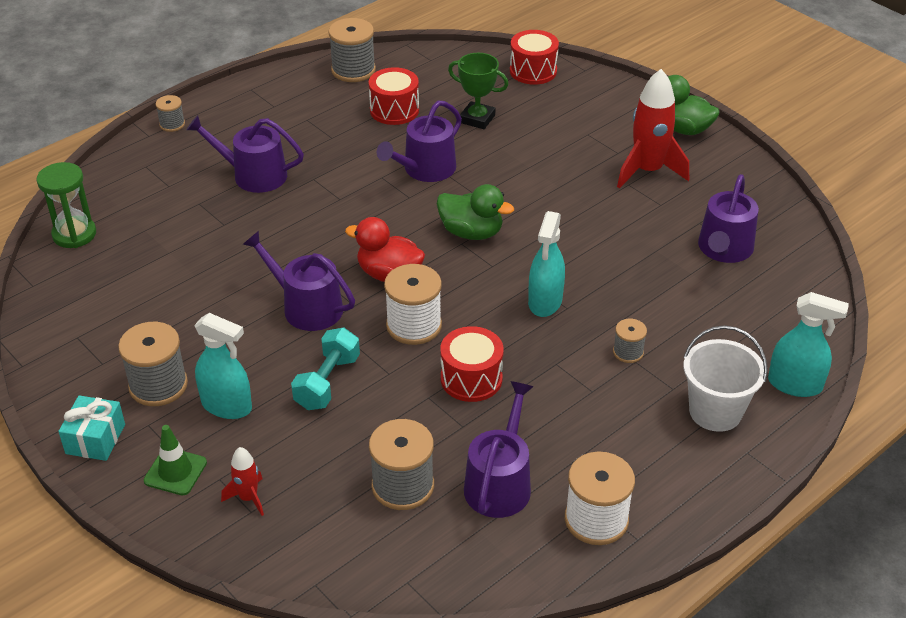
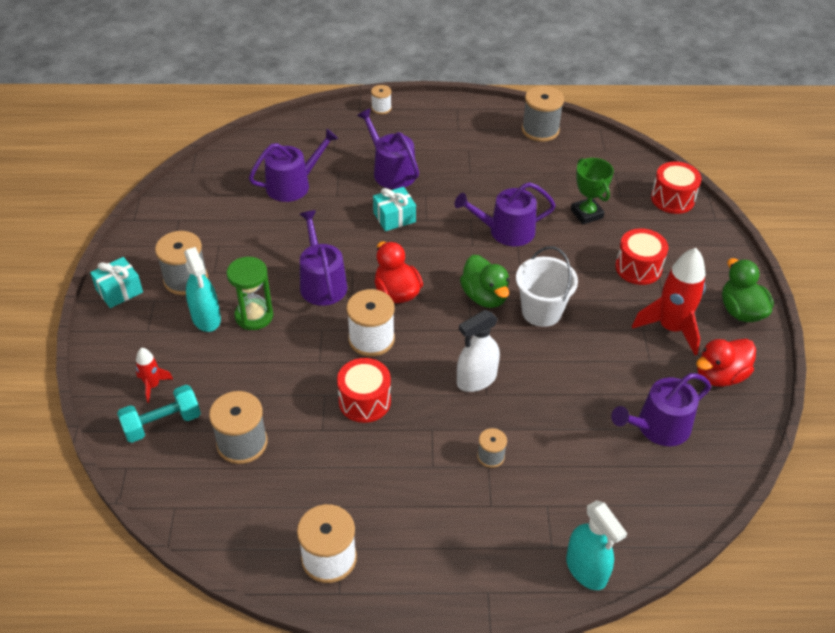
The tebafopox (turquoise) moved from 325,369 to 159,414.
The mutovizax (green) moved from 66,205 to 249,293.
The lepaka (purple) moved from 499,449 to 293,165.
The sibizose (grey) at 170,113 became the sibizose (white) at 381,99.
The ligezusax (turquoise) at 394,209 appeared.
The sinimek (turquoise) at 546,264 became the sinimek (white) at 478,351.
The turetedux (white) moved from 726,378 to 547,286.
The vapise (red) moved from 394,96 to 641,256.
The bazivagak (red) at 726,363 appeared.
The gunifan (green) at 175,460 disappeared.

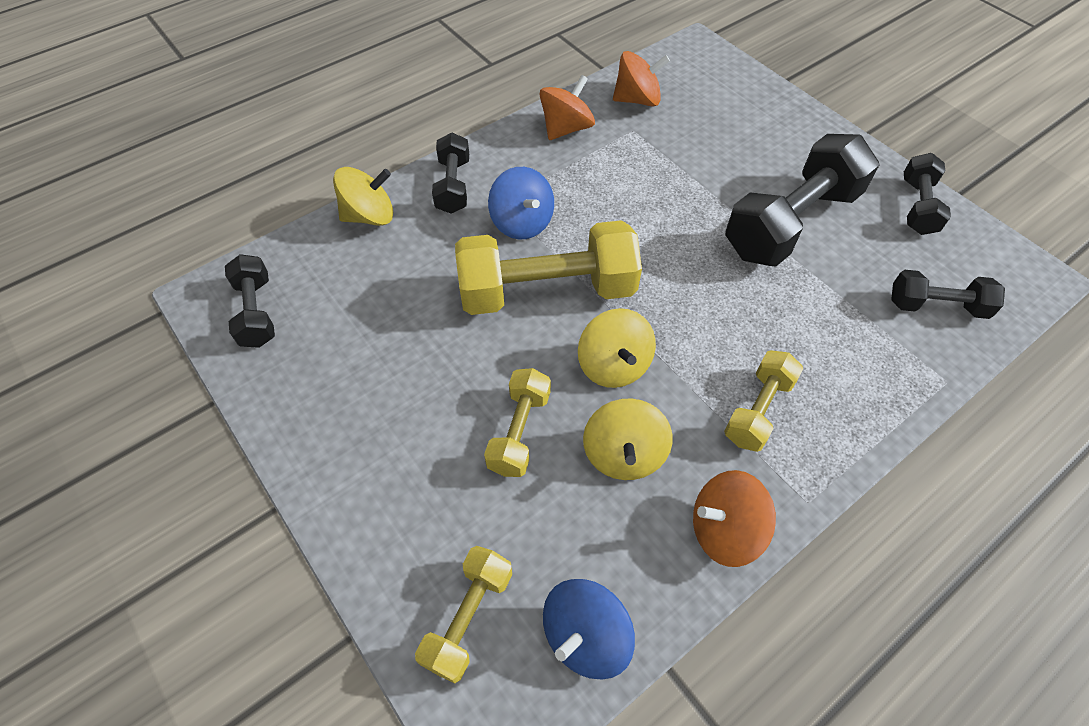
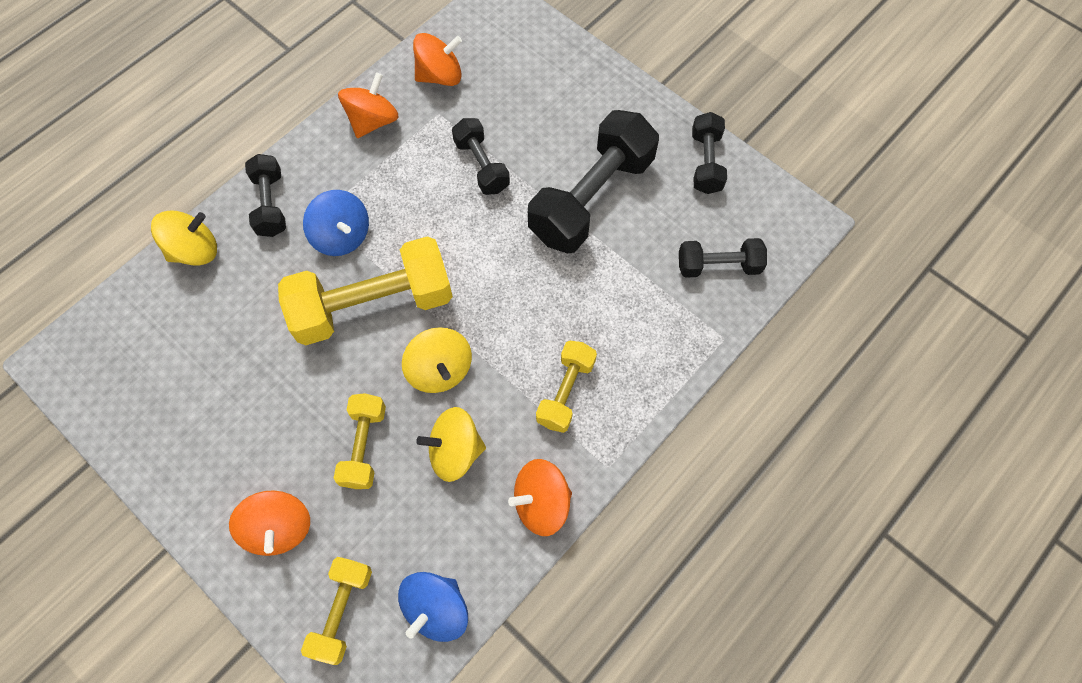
The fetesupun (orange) at 269,523 appeared.
The fetesupun (yellow) at 628,439 turned 90 degrees clockwise.
The tebafopox (black) moved from 250,301 to 481,156.

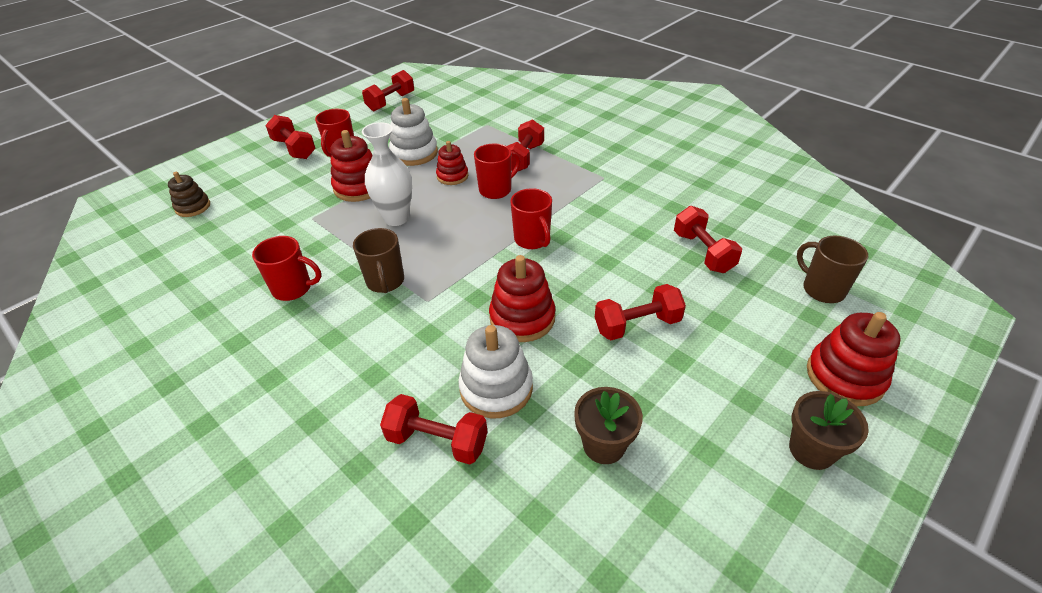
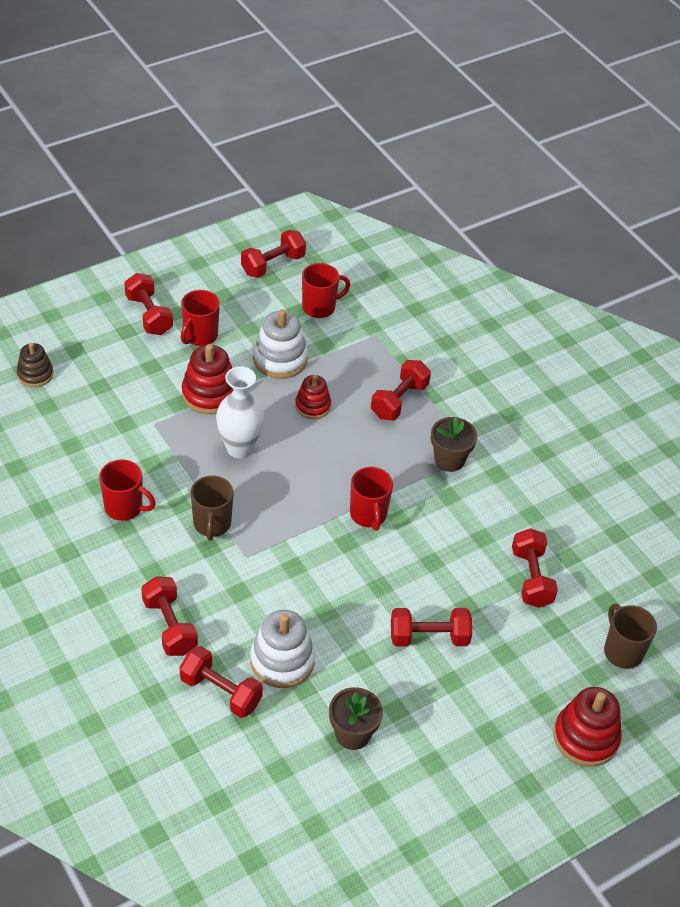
The tebafopox (red) at 169,616 appeared.
The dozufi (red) moved from 497,171 to 326,290.
The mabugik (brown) moved from 829,430 to 454,444.
The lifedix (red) at 522,298 disappeared.

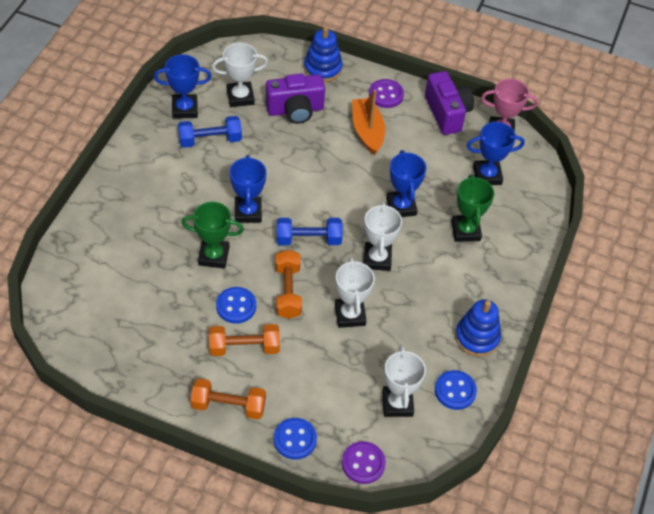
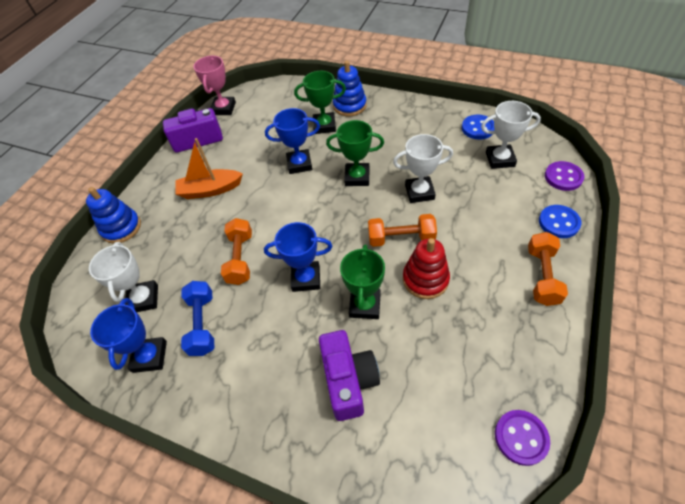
The tebafopox (orange) moved from 244,340 to 236,251.
The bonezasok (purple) moved from 295,99 to 349,375.
The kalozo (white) at 383,236 became the kalozo (green) at 355,153.
The lifedix (blue) moved from 478,328 to 350,88.
The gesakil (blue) at 236,305 was replaced by the lifedix (red) at 426,268.
The gesakil (purple) moved from 386,93 to 522,438.
The tebafopox (blue) at 310,231 disappeared.
The kalozo (blue) at 496,153 disappeared.

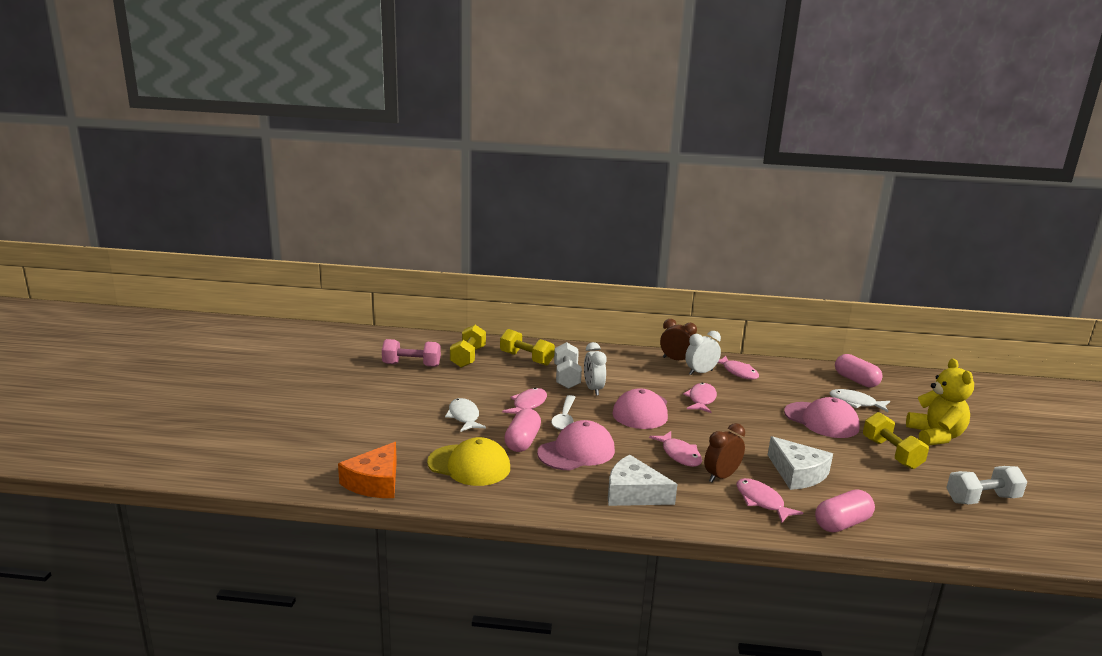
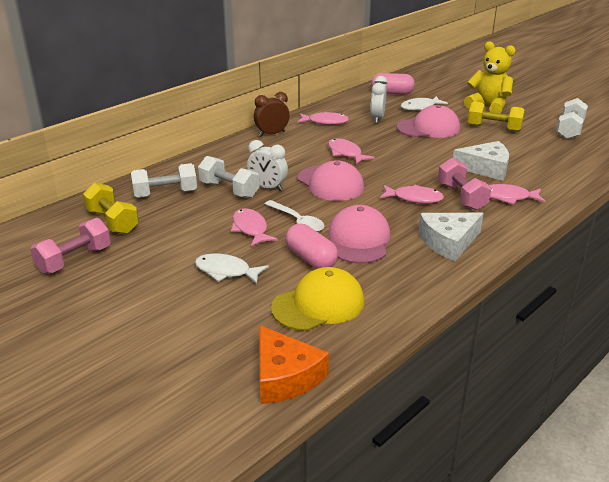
The tebafopox (yellow) at 527,347 became the tebafopox (white) at 164,180.
The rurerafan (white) moved from 703,353 to 379,99.
The rurerafan (brown) at 724,452 was replaced by the tebafopox (pink) at 465,184.
The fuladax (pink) at 845,511 disappeared.

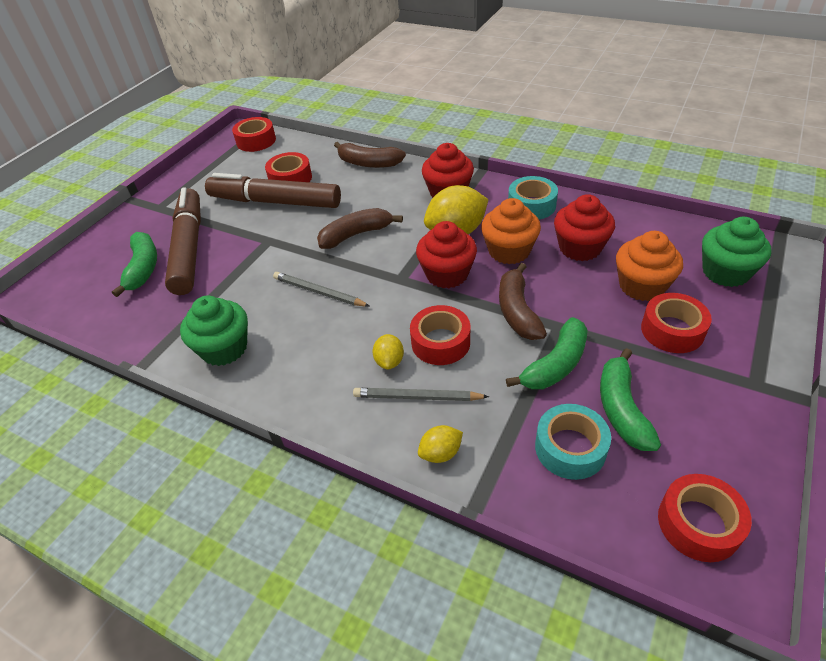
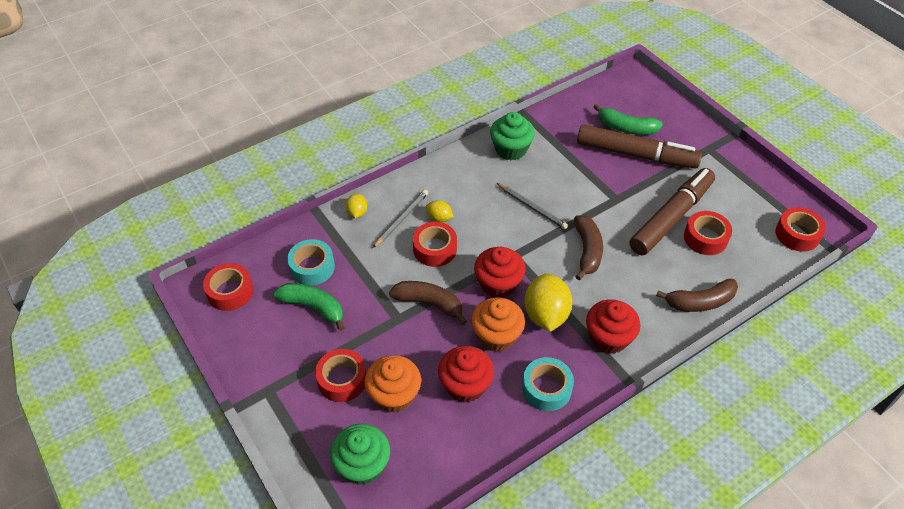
The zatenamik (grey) at 321,289 turned 75 degrees clockwise.
The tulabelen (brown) at 370,155 turned 150 degrees counterclockwise.
The tulabelen (green) at 547,353 disappeared.

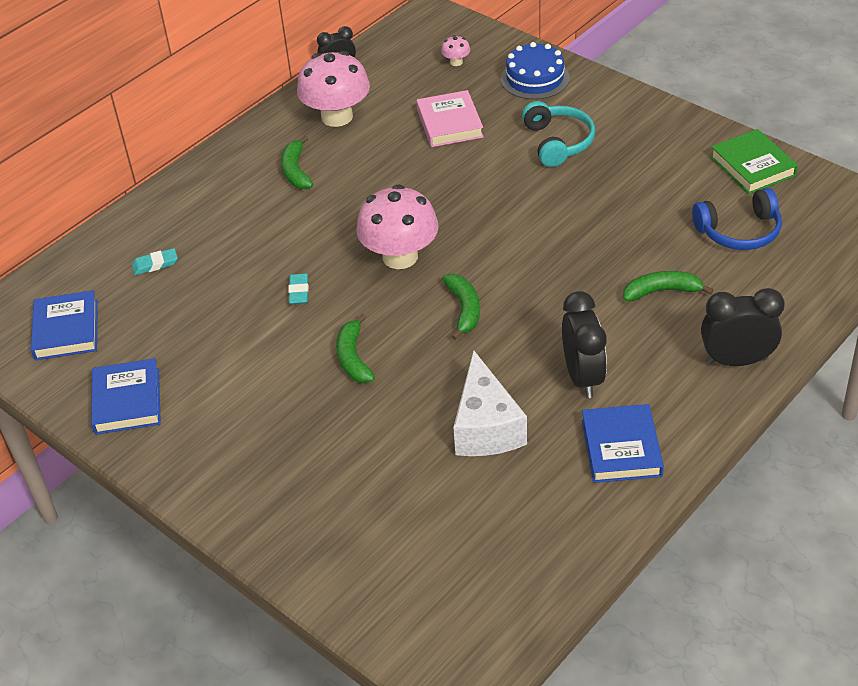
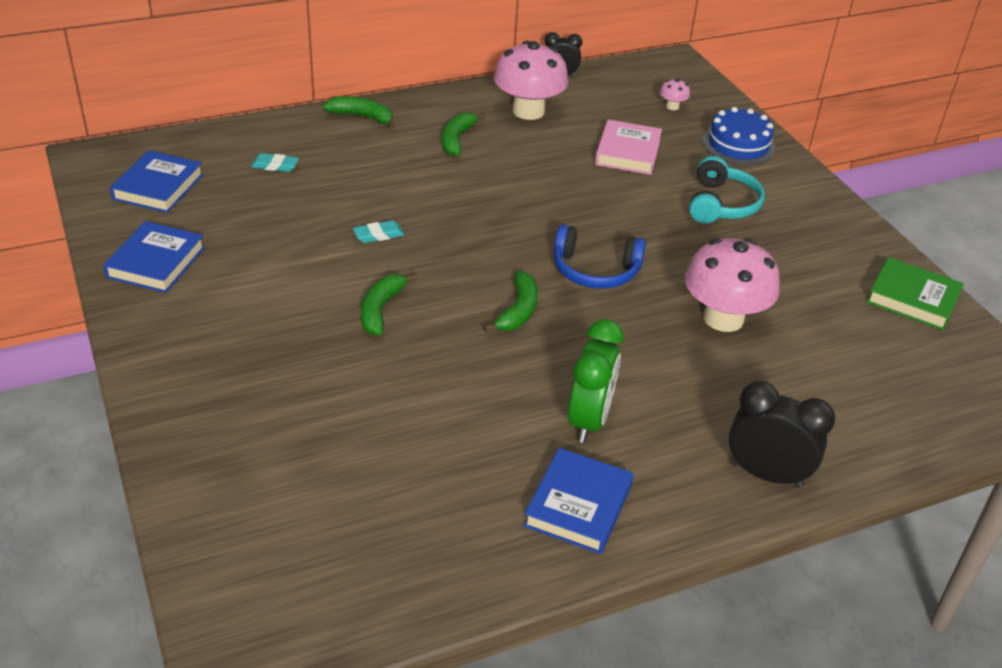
The tulabelen (green) moved from 668,286 to 359,112.
The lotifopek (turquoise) at 298,288 turned 45 degrees clockwise.
The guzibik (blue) moved from 737,219 to 600,256.
The rurerafan (black) at 584,344 became the rurerafan (green) at 596,381.
The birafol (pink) moved from 397,226 to 732,285.
The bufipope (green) at 754,161 turned 60 degrees counterclockwise.
The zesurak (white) at 490,403 disappeared.

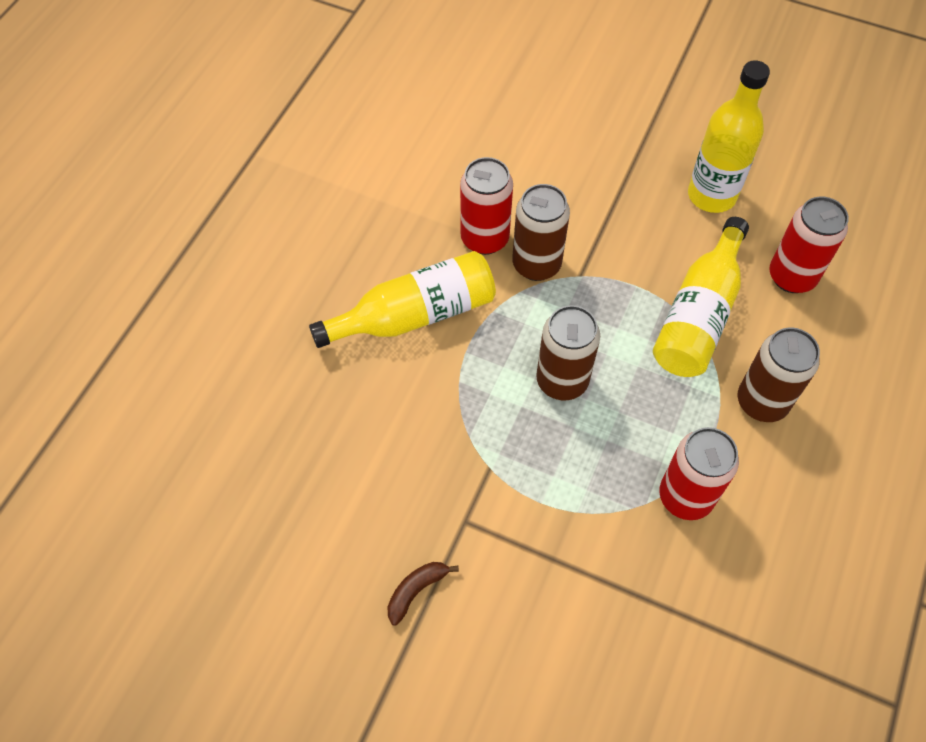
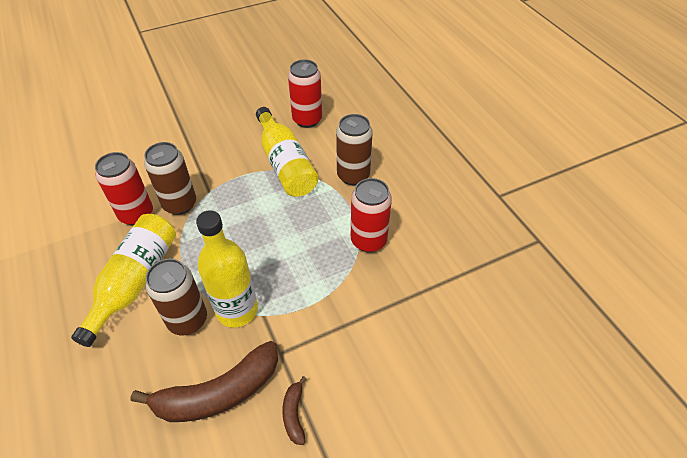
The tulabelen (brown) at 204,381 appeared.
The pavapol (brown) moved from 568,352 to 176,297.
The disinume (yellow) moved from 729,137 to 227,269.

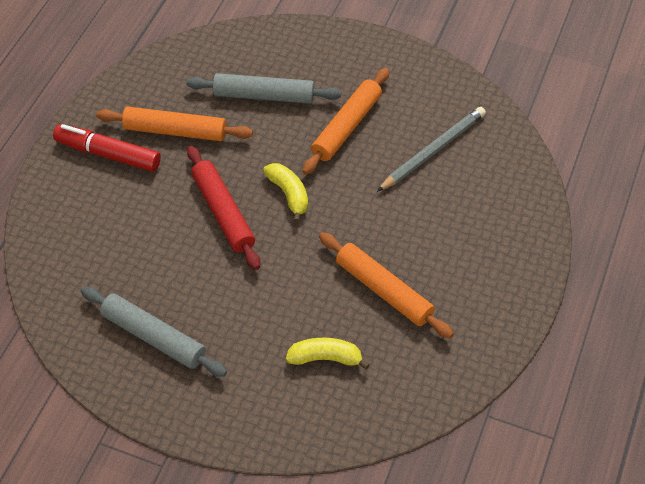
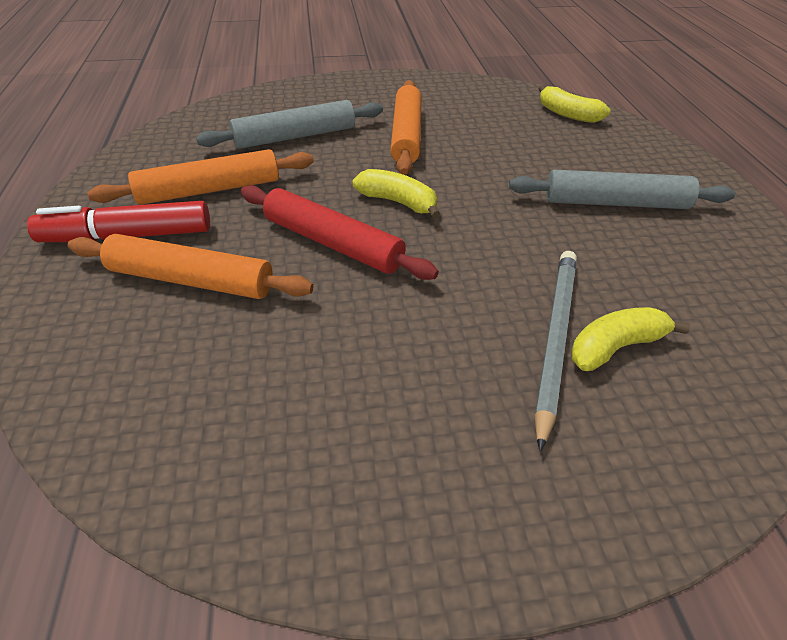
The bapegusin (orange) moved from 386,285 to 190,266.
The bapegusin (grey) moved from 154,332 to 622,189.
The zatenamik (grey) moved from 431,149 to 555,351.
The tulabelen (yellow) at 574,104 appeared.

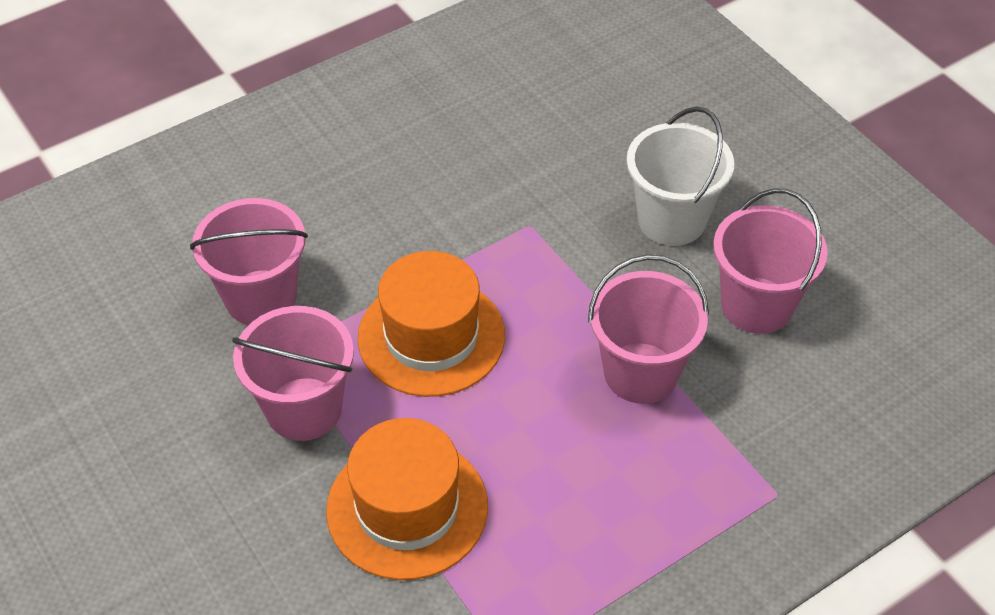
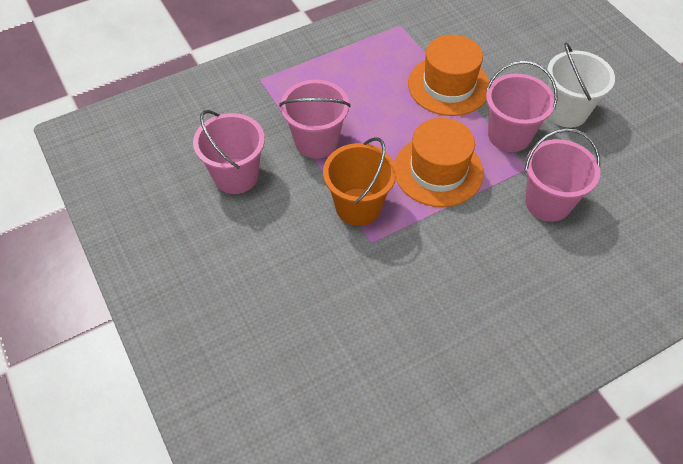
The turetedux (orange) at 360,181 appeared.
The turetedux (white) moved from 680,176 to 581,85.

